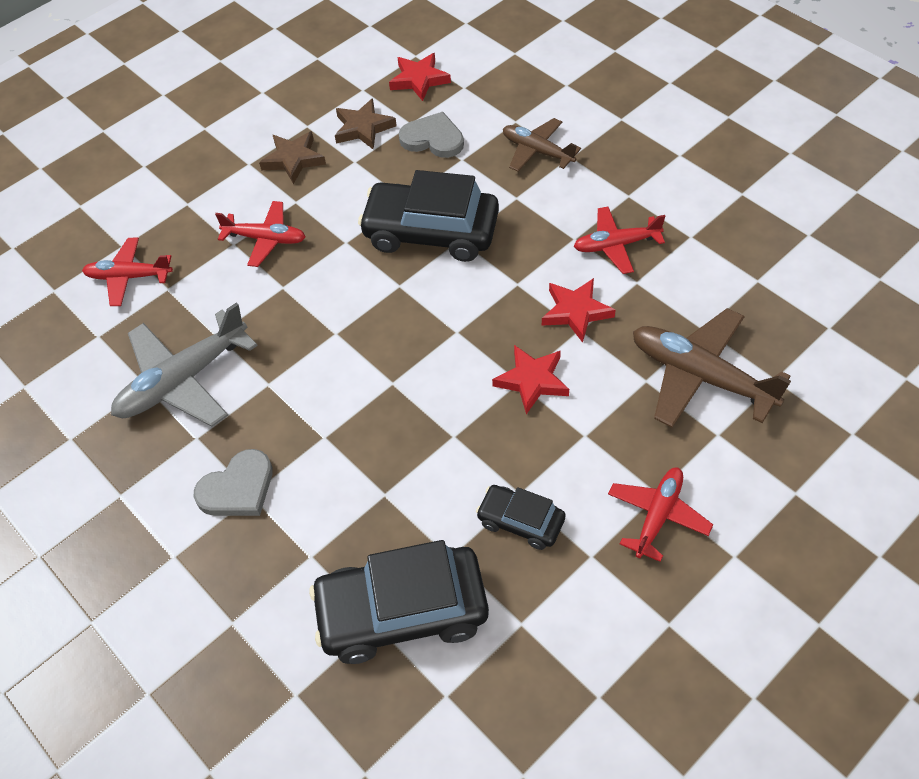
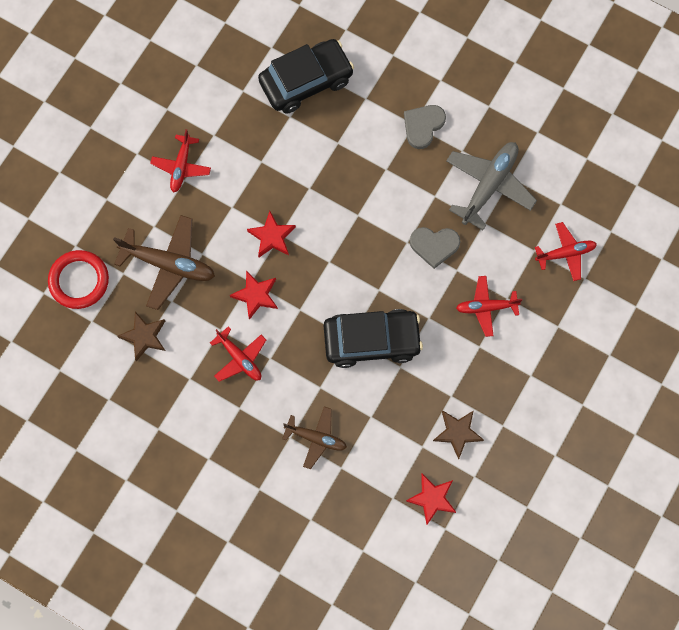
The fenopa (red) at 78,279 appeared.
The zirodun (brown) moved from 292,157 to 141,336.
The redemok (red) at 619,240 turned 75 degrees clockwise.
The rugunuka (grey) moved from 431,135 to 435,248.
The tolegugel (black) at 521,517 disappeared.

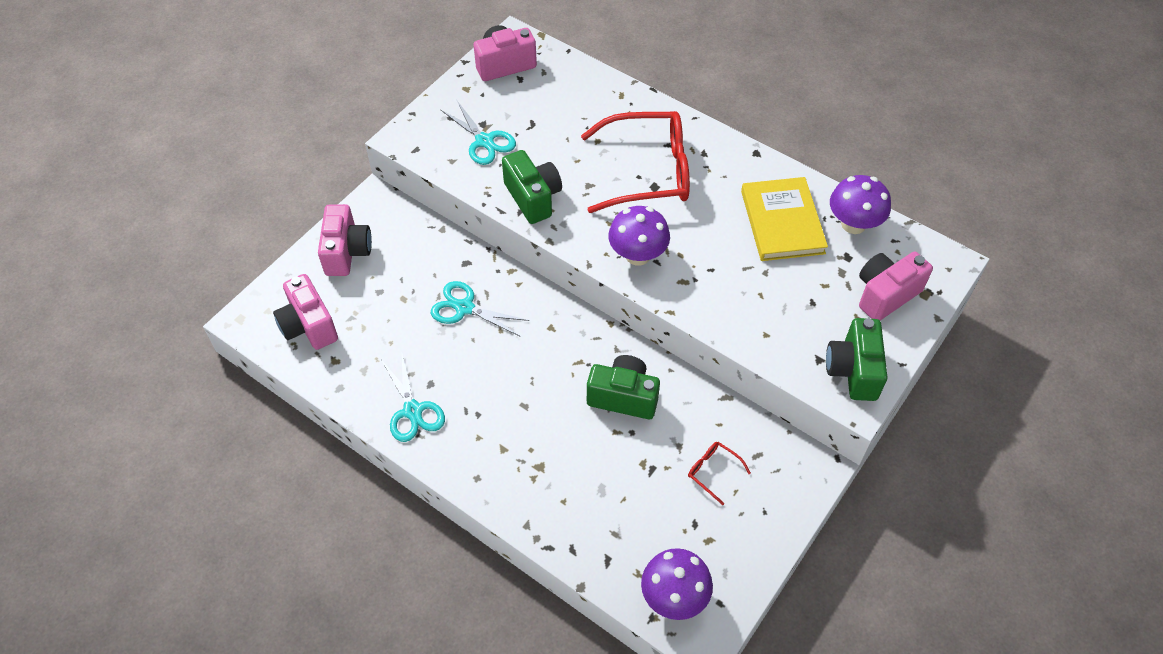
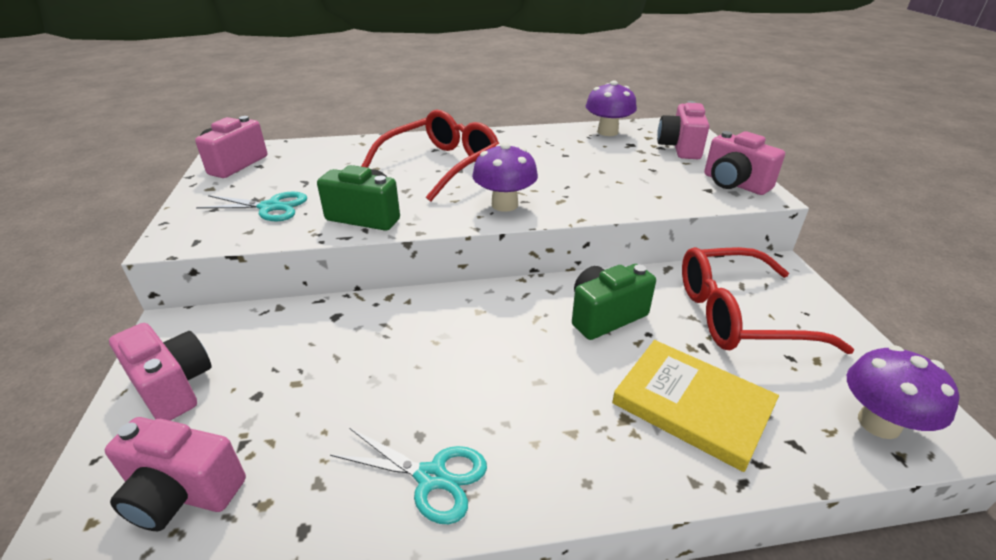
The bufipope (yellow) moved from 784,219 to 695,406.
The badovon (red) at 719,473 changed to 2.48 times the size.
The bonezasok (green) at 857,359 became the bonezasok (pink) at 744,163.
The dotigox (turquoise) at 480,308 disappeared.

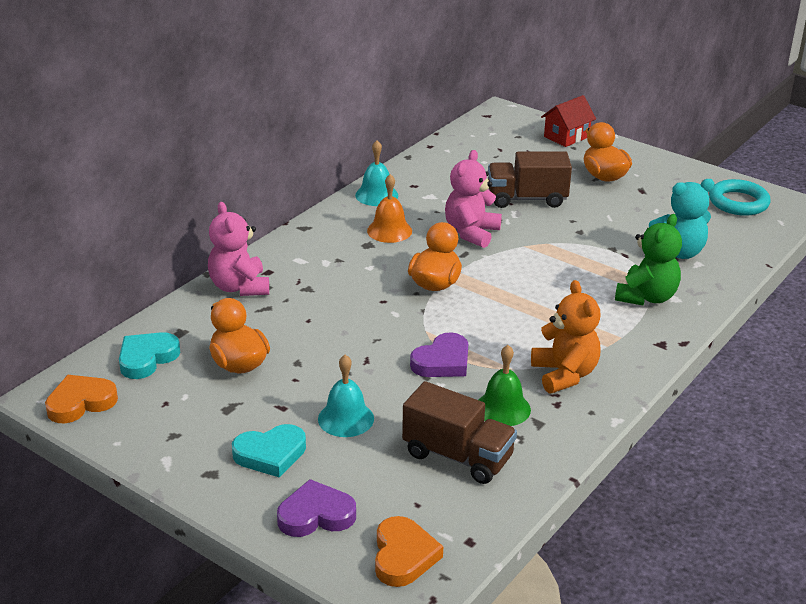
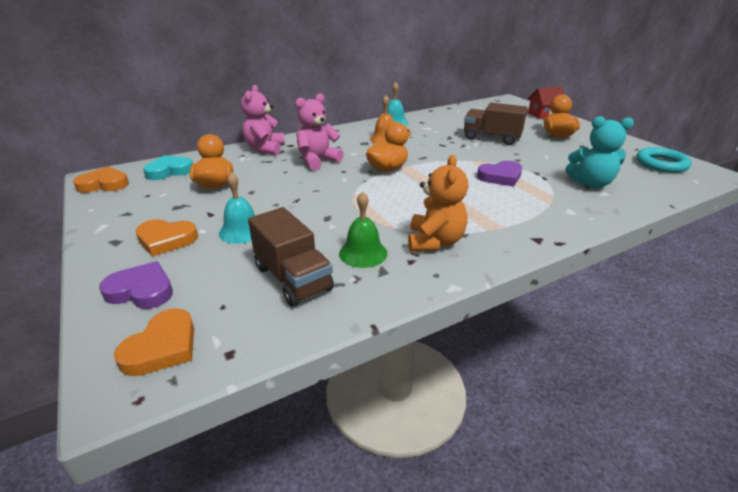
The rugunuka (turquoise) at 269,451 became the rugunuka (orange) at 167,238.
The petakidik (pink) moved from 473,199 to 319,131.
The rugunuka (purple) moved from 439,354 to 499,174.
The petakidik (green) at 648,260 disappeared.

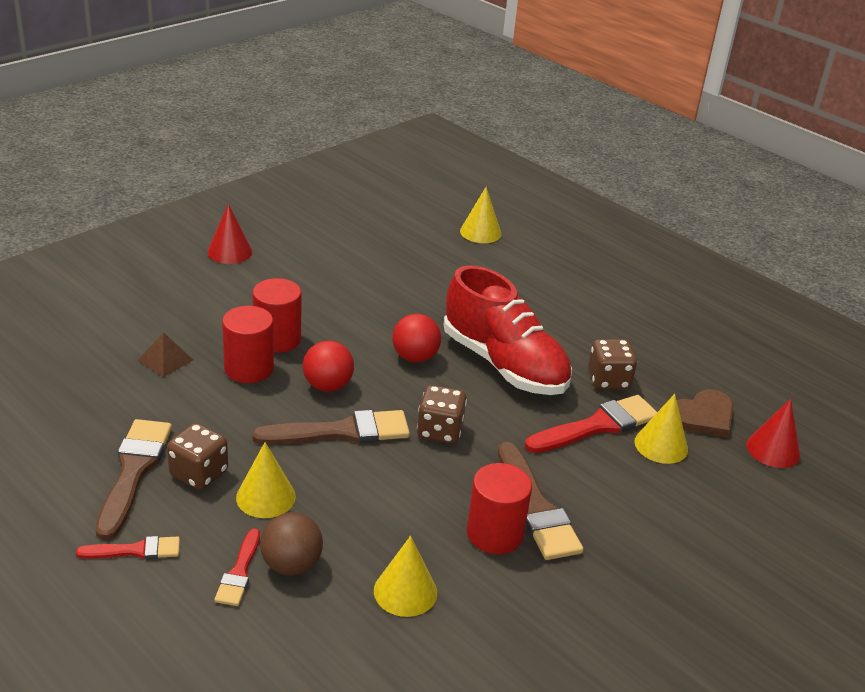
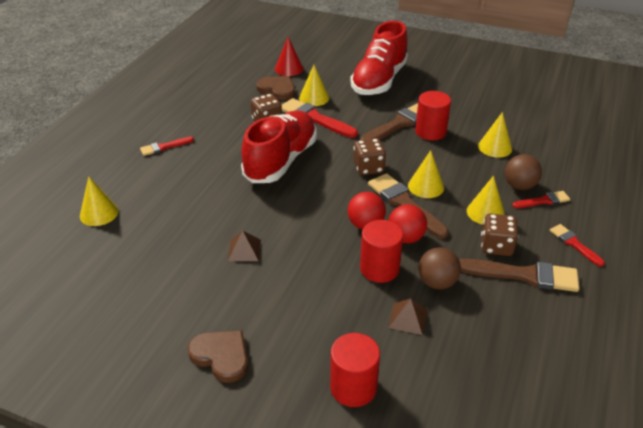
The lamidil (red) at 167,146 appeared.
The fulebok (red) at 229,234 was replaced by the rugunuka (brown) at 217,356.
The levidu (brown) at 244,245 appeared.
The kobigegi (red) moved from 277,315 to 355,370.
The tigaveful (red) at 379,58 appeared.
The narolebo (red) moved from 416,338 to 407,223.
The fulebok (yellow) at 426,174 appeared.
The narolebo (brown) at 439,268 appeared.
The lamidil (brown) at 134,479 turned 150 degrees counterclockwise.

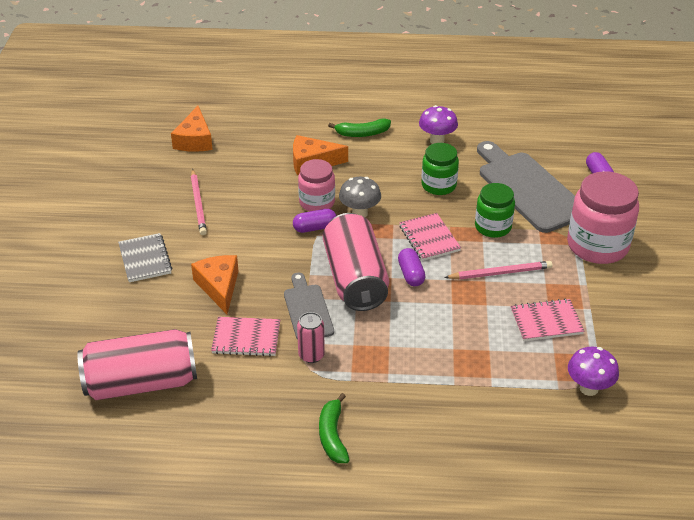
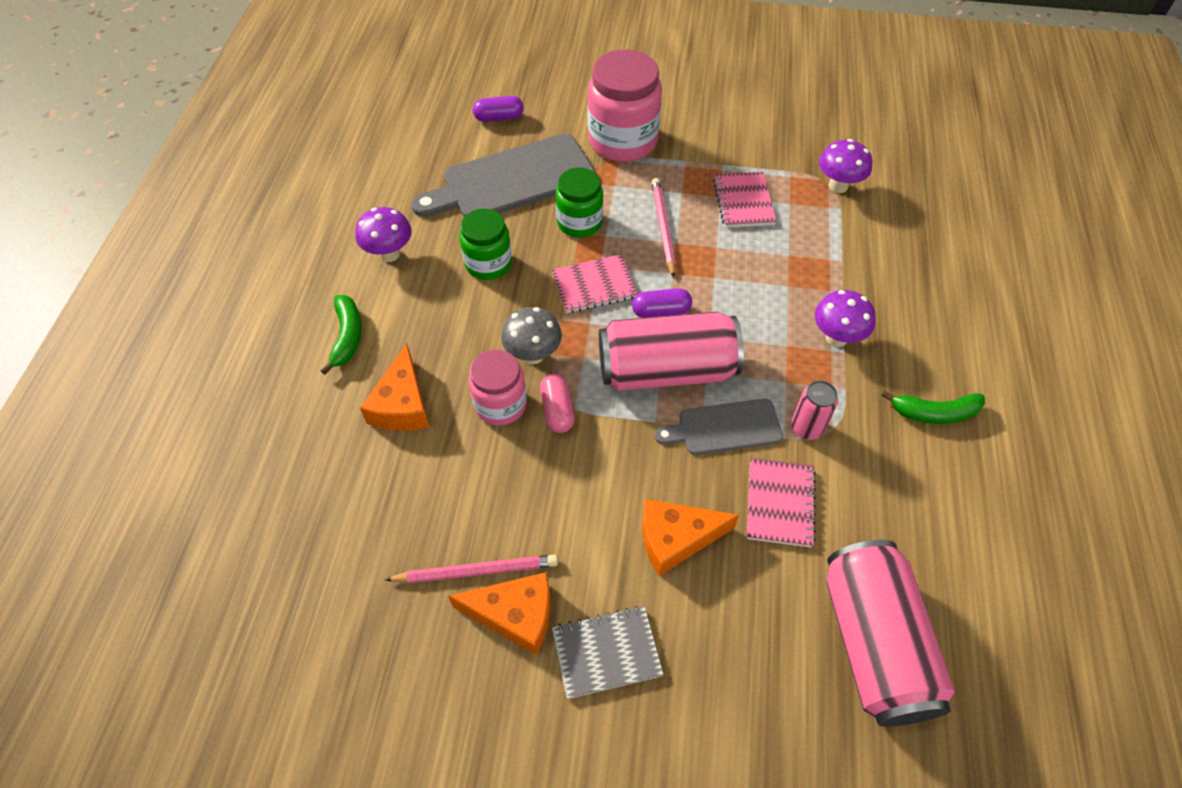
The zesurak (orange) moved from 192,129 to 499,613.
The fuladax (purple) at 314,221 became the fuladax (pink) at 557,403.
The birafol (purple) at 845,318 appeared.

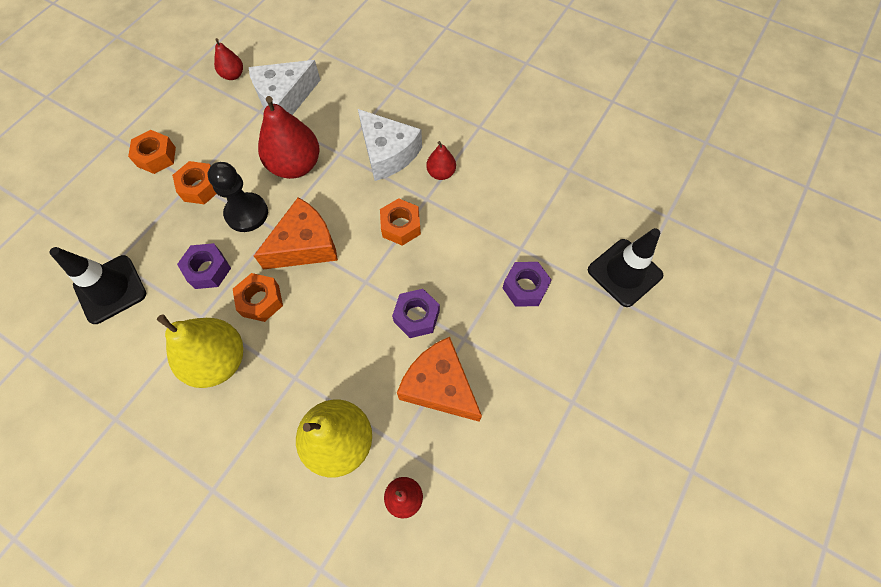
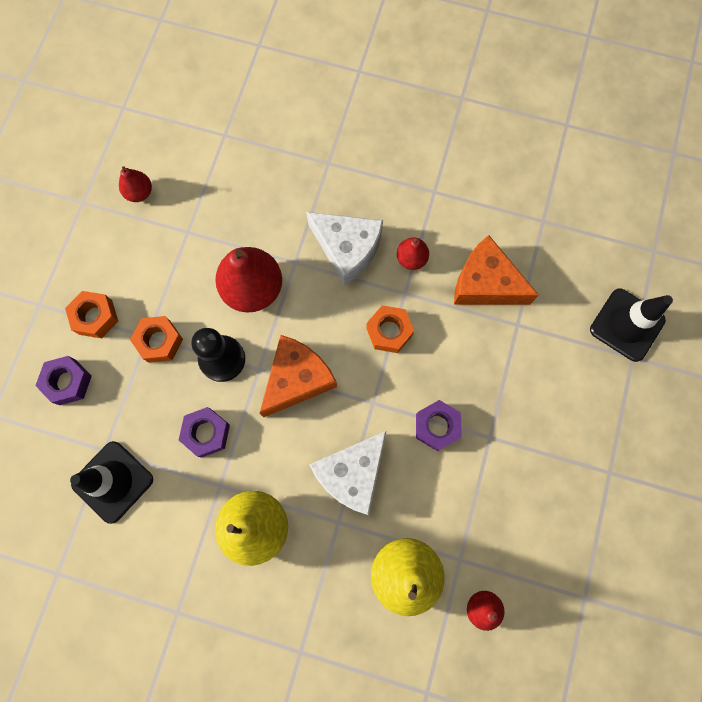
The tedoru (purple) moved from 527,284 to 63,380.
The zesurak (white) moved from 284,87 to 347,473.
The zesurak (orange) moved from 439,379 to 496,270.
The tedoru (orange) at 258,297 disappeared.

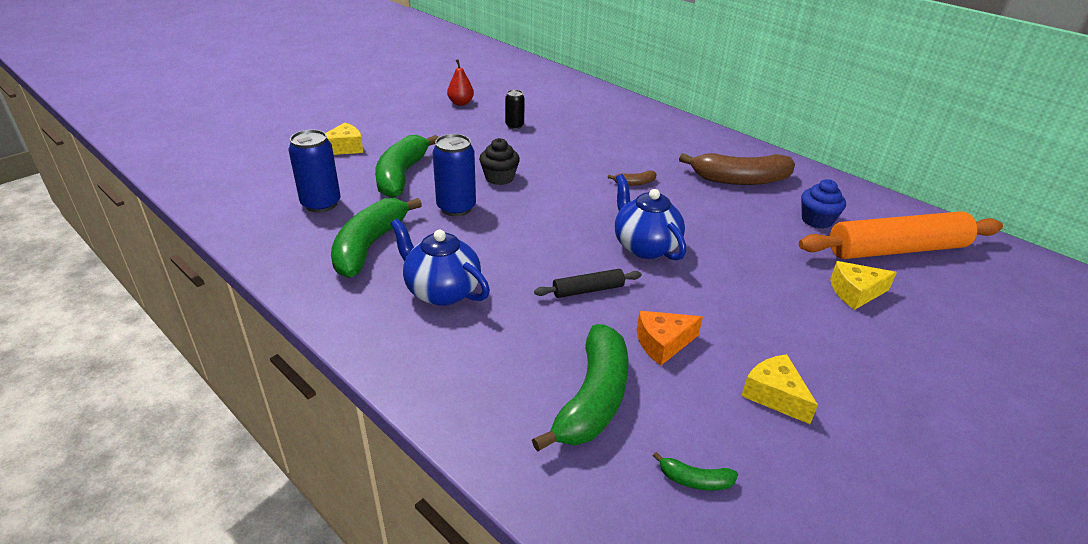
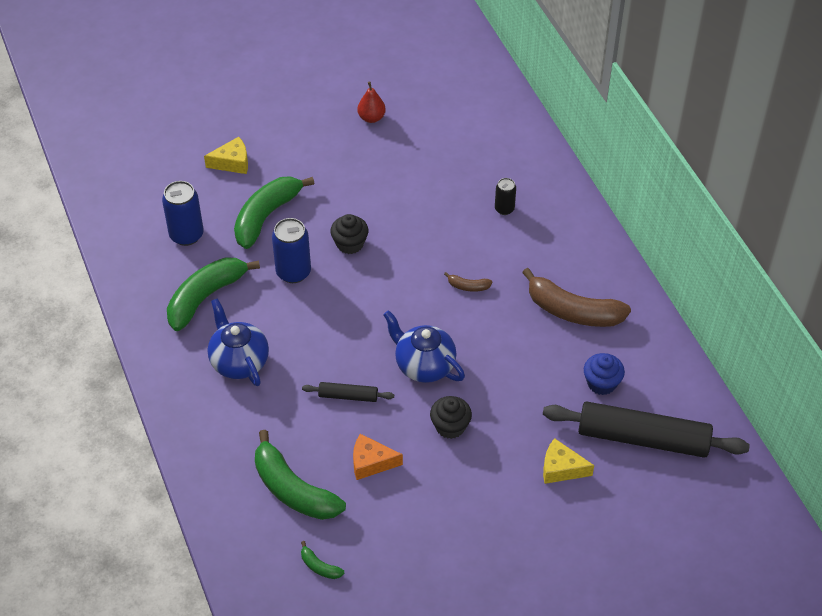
The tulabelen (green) at 580,388 turned 90 degrees clockwise.
The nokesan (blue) at 650,217 turned 45 degrees counterclockwise.
The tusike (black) at 451,417 appeared.
The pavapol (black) moved from 515,109 to 505,196.
The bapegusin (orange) at 901,235 became the bapegusin (black) at 646,429.
The zesurak (yellow) at 779,389 disappeared.

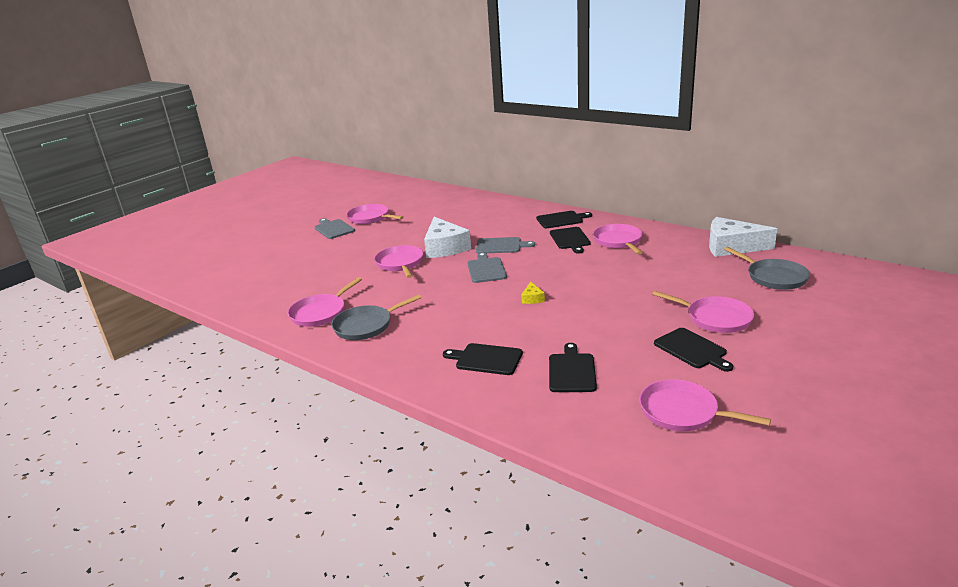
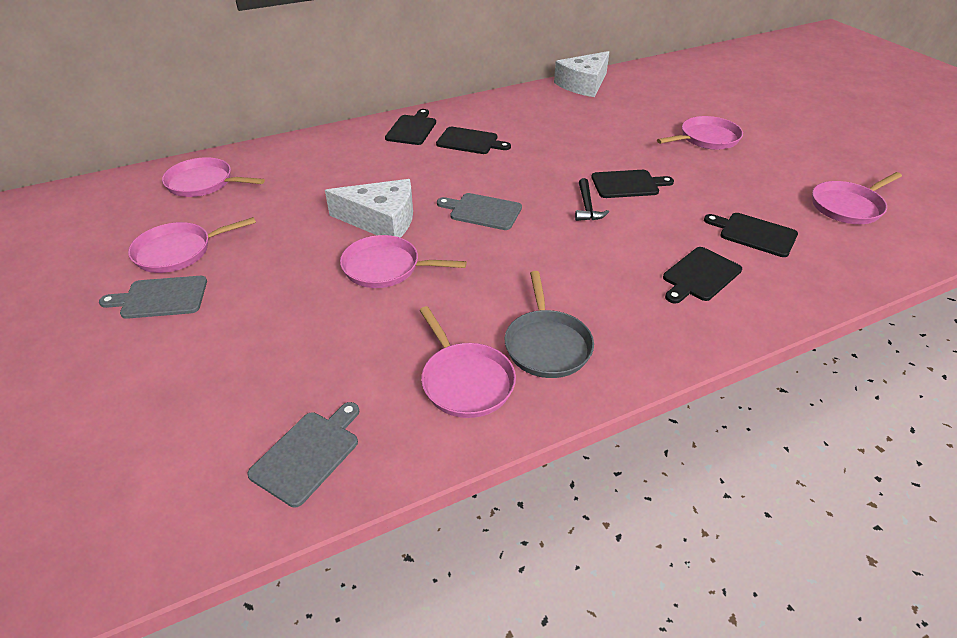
The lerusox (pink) moved from 618,239 to 213,177.
The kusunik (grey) moved from 505,245 to 303,454.
The zesurak (yellow) at 533,293 was replaced by the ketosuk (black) at 592,199.
The kusunik (black) moved from 693,350 to 632,184.
The lerusox (grey) at 767,268 disappeared.

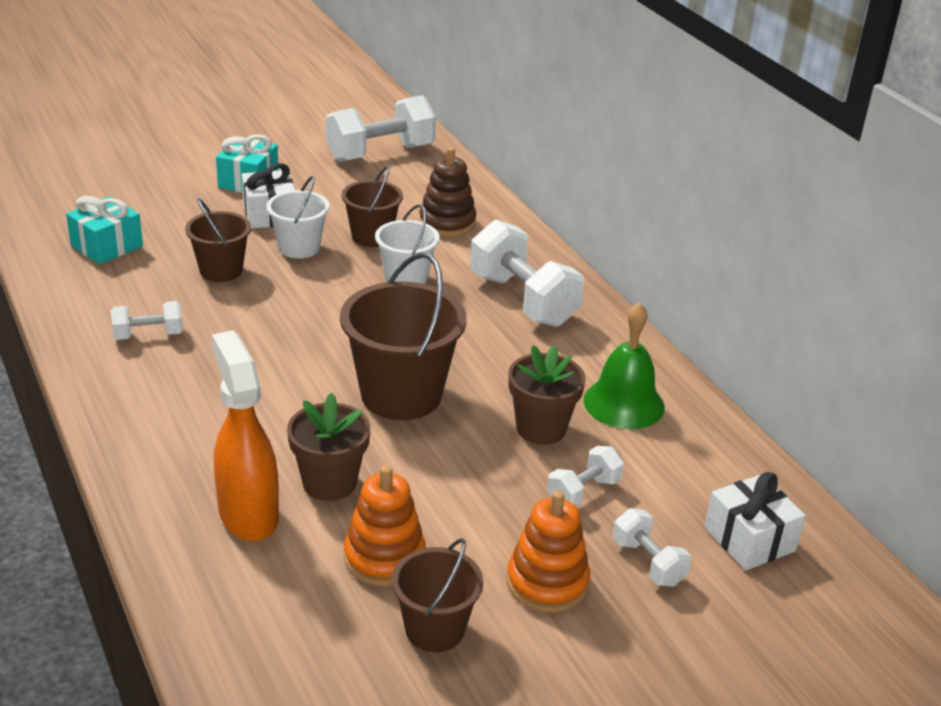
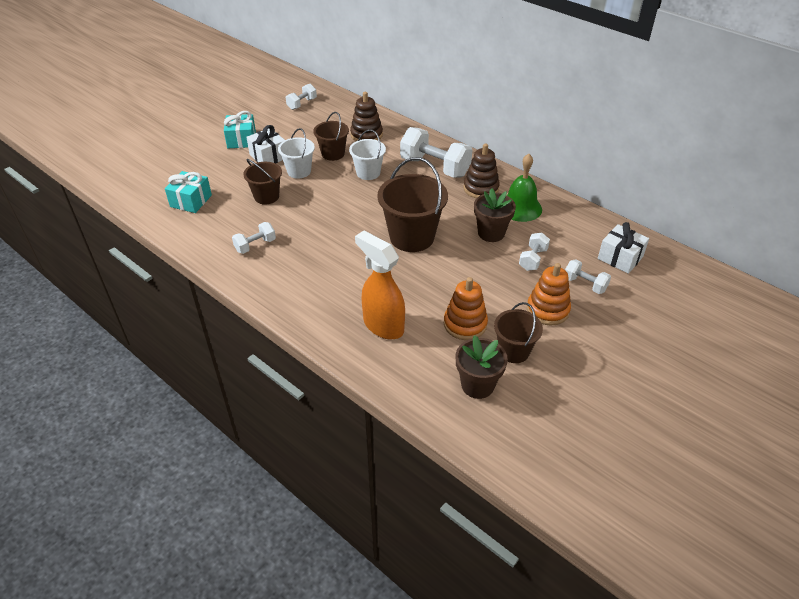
The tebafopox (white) at 380,128 changed to 0.52 times the size.
The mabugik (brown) moved from 328,446 to 482,367.
The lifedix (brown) at 481,170 appeared.

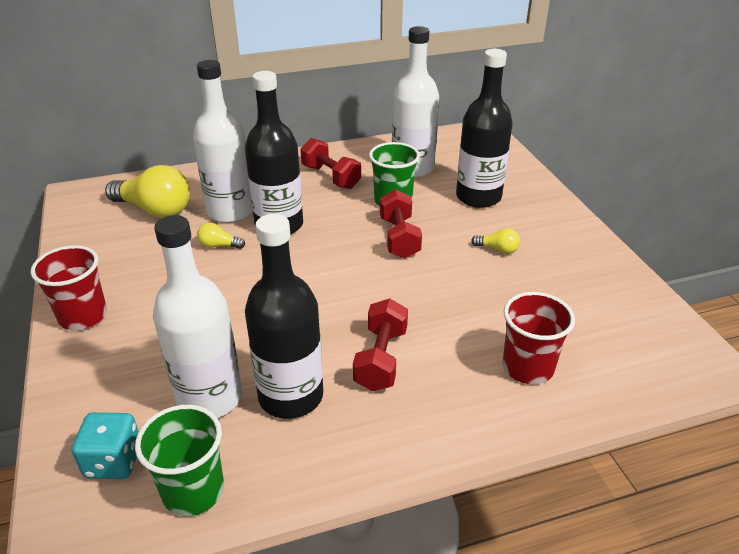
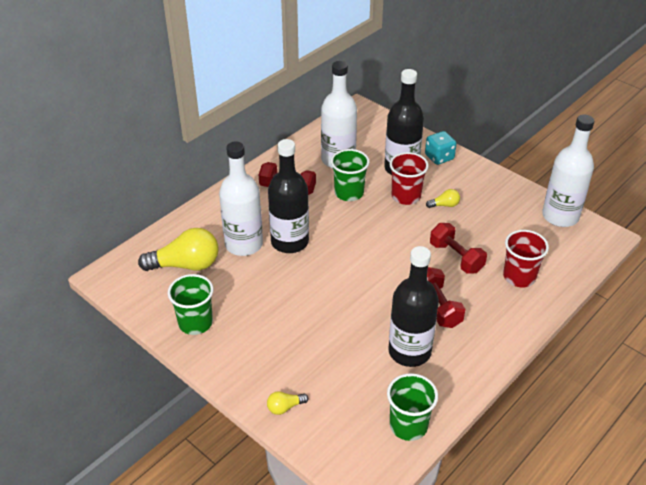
The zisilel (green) at 191,304 appeared.
The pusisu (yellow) moved from 221,236 to 287,403.
The zisilel (red) moved from 69,287 to 409,178.
The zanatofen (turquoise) moved from 105,445 to 441,148.
The tebafopox (red) moved from 401,224 to 458,248.
The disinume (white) moved from 197,316 to 568,171.

